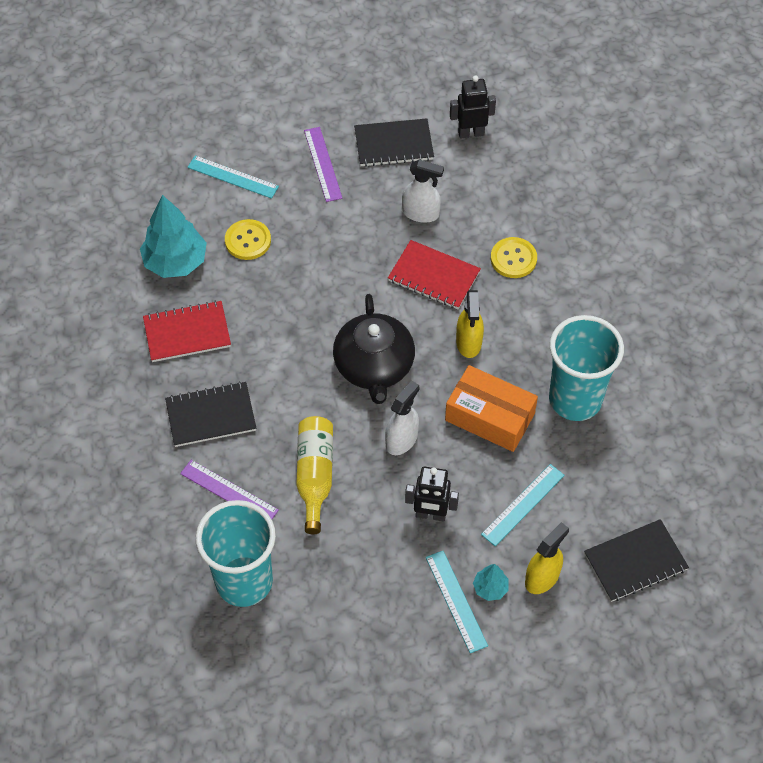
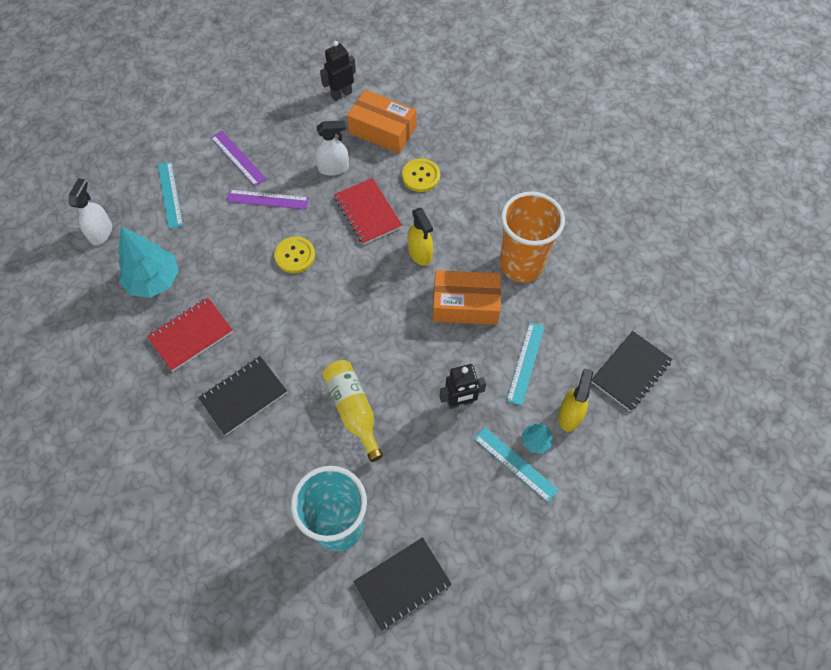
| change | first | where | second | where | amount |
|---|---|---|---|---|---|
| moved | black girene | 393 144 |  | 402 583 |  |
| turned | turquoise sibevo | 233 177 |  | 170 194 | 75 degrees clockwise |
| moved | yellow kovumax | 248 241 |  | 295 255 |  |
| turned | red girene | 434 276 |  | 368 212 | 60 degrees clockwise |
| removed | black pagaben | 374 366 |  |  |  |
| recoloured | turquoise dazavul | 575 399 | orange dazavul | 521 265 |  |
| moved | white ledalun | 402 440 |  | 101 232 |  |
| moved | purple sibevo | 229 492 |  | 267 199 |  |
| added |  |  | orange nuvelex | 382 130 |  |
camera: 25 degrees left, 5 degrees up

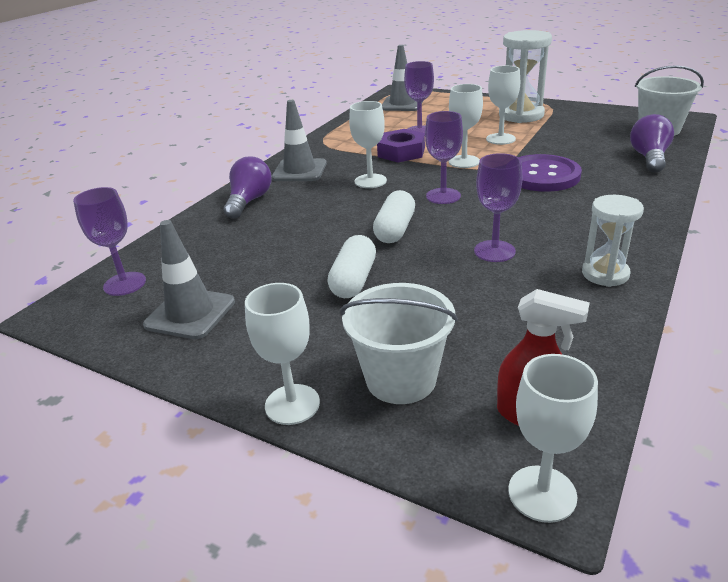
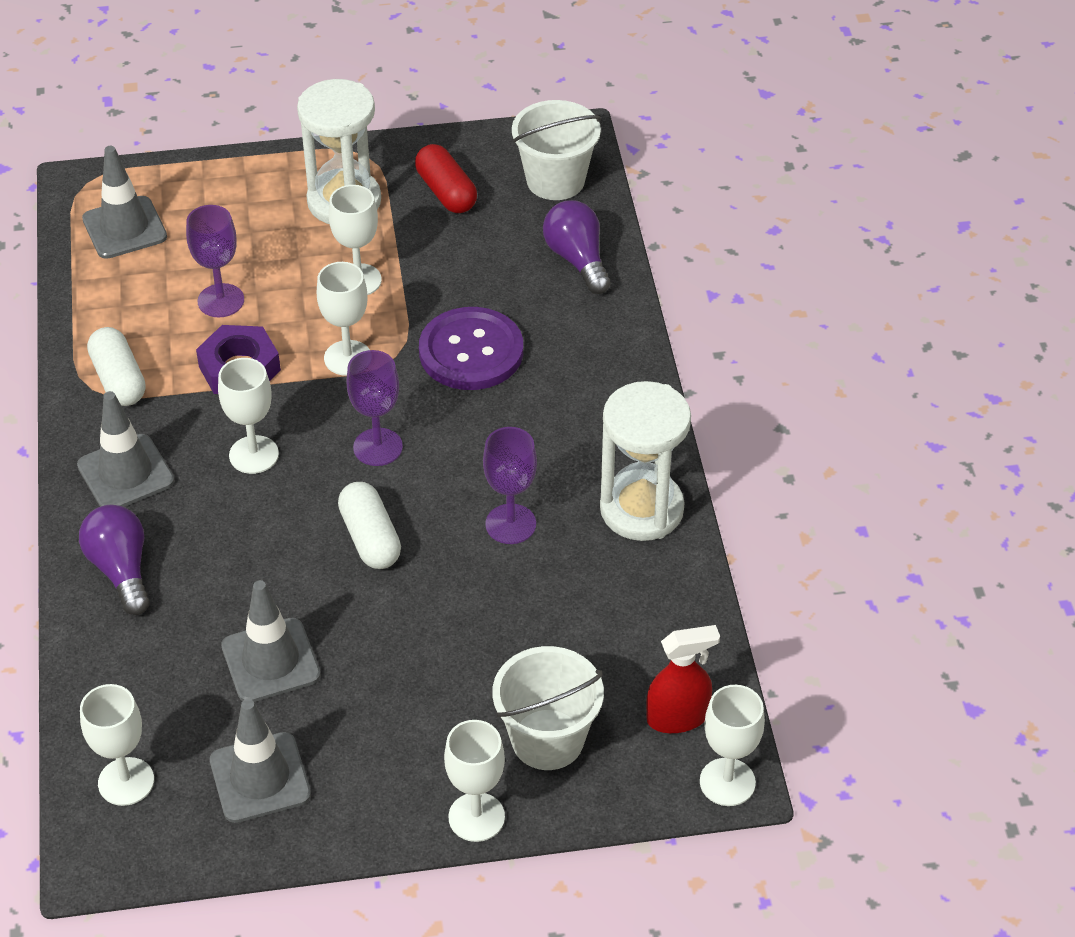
| change | first | where | second | where | amount |
|---|---|---|---|---|---|
| recoloured | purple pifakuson | 124 284 | white pifakuson | 126 781 |  |
| resized | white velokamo | 605 274 |  | 641 509 | x1.62 |
| moved | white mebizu | 353 280 |  | 118 380 |  |
| added |  |  | red mebizu | 446 192 |  |
| added |  |  | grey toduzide | 271 661 |  |
camera: 40 degrees left, 15 degrees up

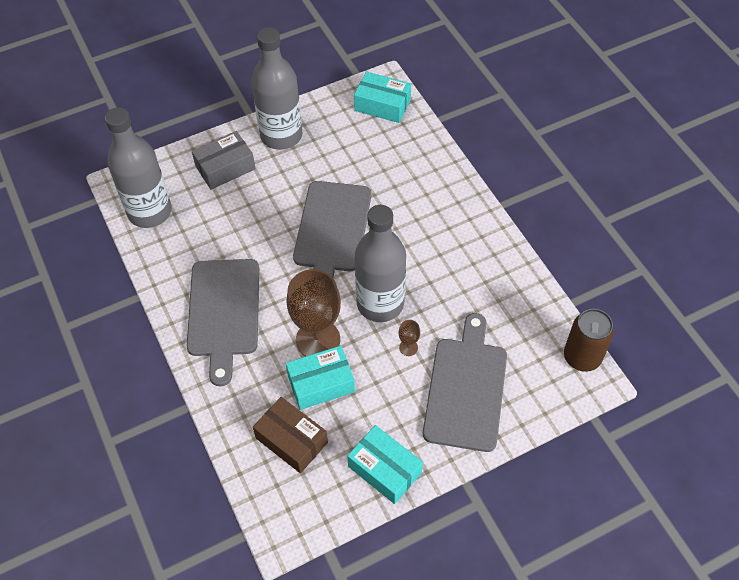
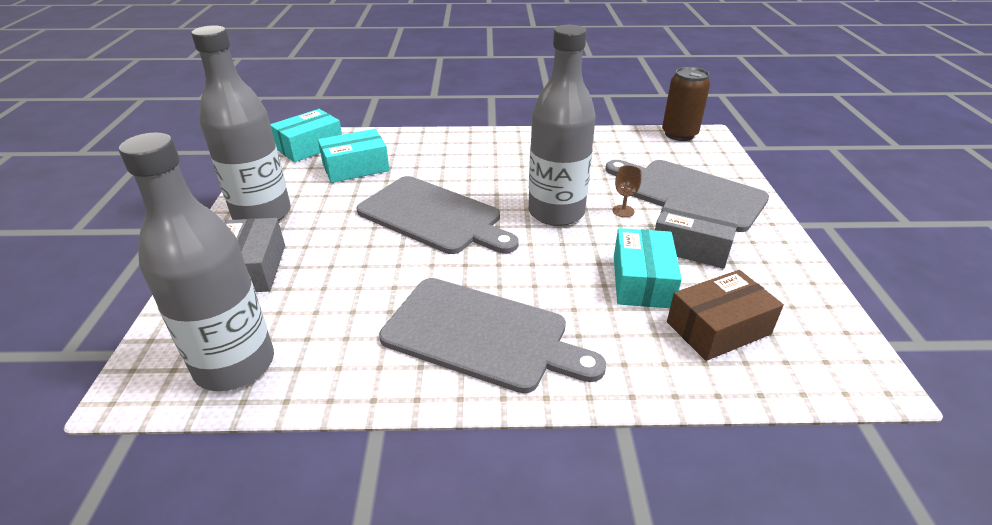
| change | first | where | second | where | amount |
|---|---|---|---|---|---|
| removed | brown pifakuson | 318 339 |  |  |  |
| moved | turquoise nuvelex | 385 469 |  | 355 167 |  |
| added |  |  | grey nuvelex | 691 245 |  |
camera: 65 degrees left, 20 degrees down

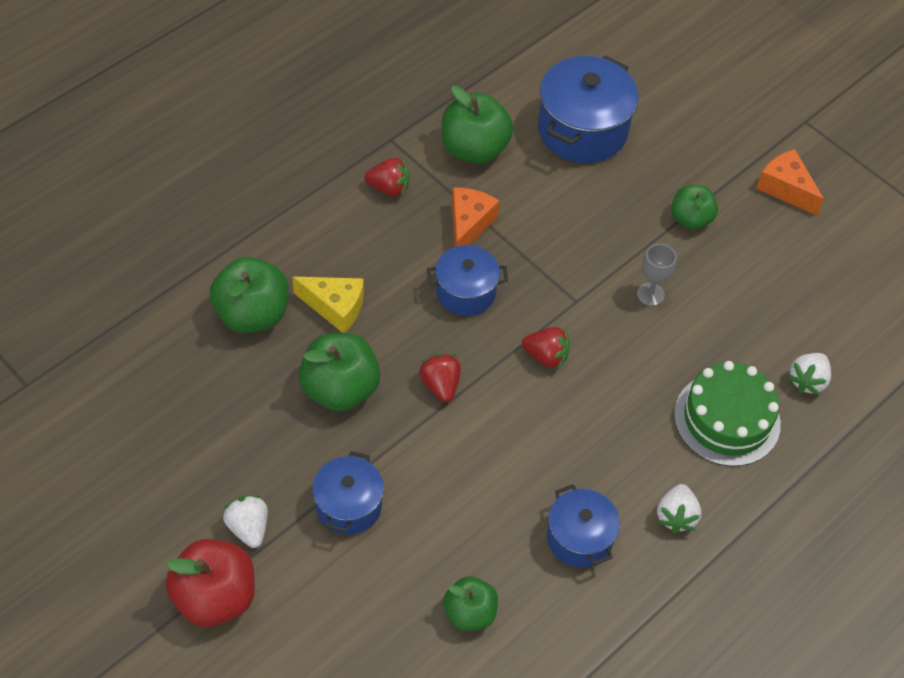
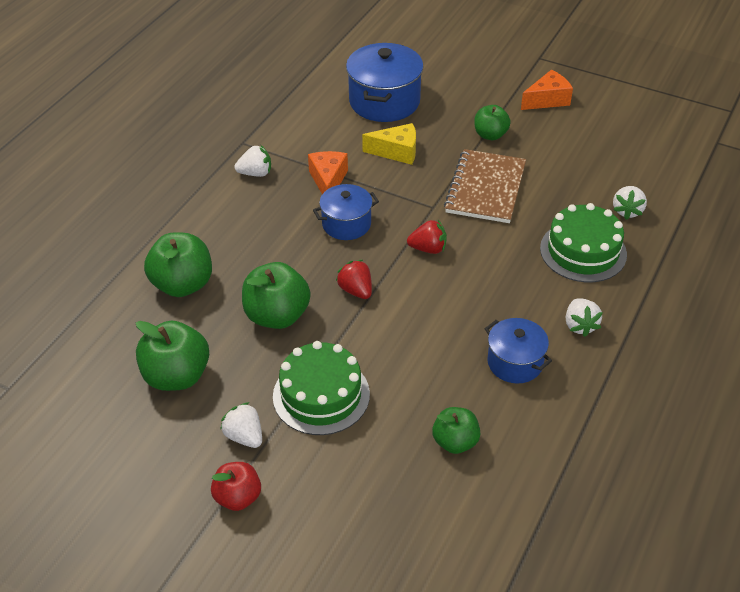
| change | first | where | second | where | amount |
|---|---|---|---|---|---|
| moved | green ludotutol | 474 149 |  | 177 376 |  |
| turned | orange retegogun | 786 189 |  | 547 100 | 120 degrees clockwise |
| recoloured | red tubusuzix | 389 188 | white tubusuzix | 255 173 |  |
| replaced | grey pifakuson | 650 294 | brown girene | 485 188 |  |
| moved | yellow retegogun | 335 307 |  | 397 152 |  |
| replaced | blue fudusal | 348 506 | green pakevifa | 321 395 |  |
| resized | red ludotutol | 215 597 |  | 238 497 | x0.63 |
camera: 15 degrees left, 10 degrees down

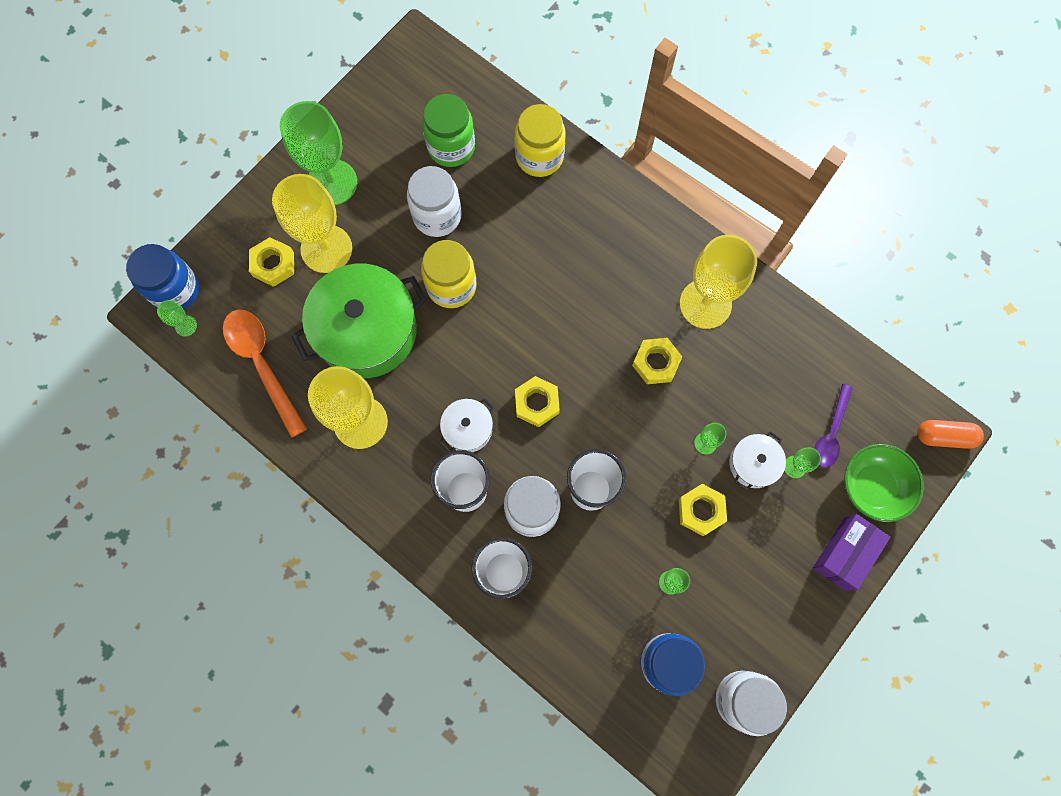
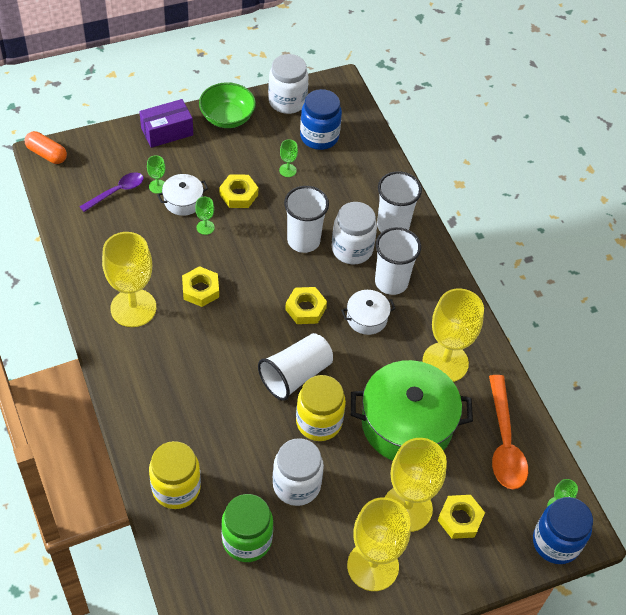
| change | first | where | second | where | amount |
|---|---|---|---|---|---|
| recoloured | green pifakuson | 332 182 | yellow pifakuson | 373 566 |  |
| moved | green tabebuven | 873 487 |  | 227 117 |  |
| added |  |  | white dazavul | 295 375 |  |
camera: 155 degrees left, 20 degrees down

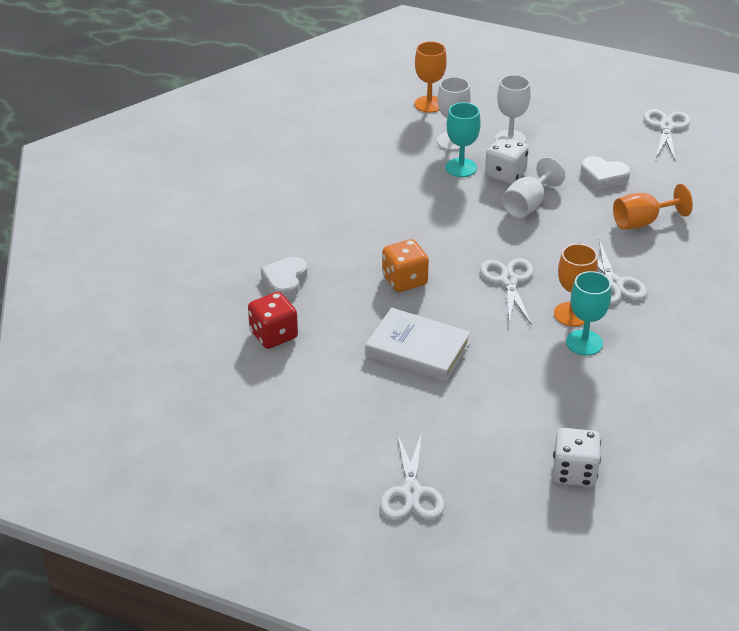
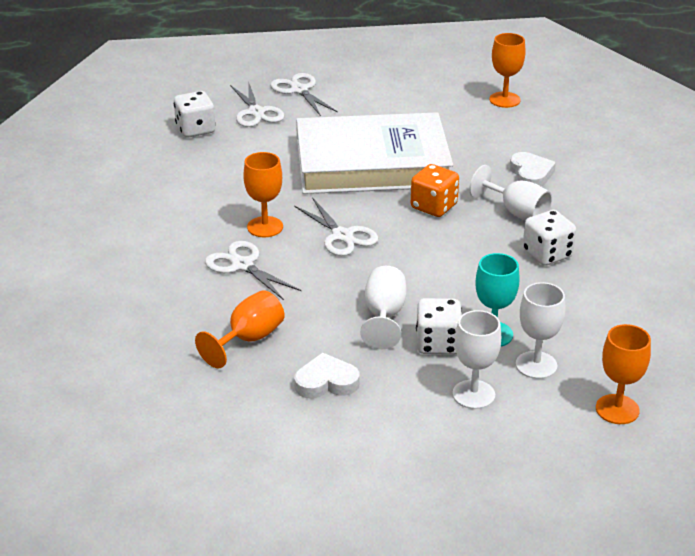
| change | first | where | second | where | amount |
|---|---|---|---|---|---|
| moved | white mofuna | 666 127 |  | 256 112 |  |
| removed | turquoise pifakuson | 584 343 |  |  |  |
| removed | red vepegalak | 273 335 |  |  |  |
| resized | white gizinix | 417 349 |  | 372 163 | x1.84 |
| added |  |  | orange pifakuson | 504 100 |  |
| added |  |  | white pifakuson | 517 212 |  |
| added |  |  | white vepegalak | 547 254 |  |
camera: 150 degrees right, 5 degrees down

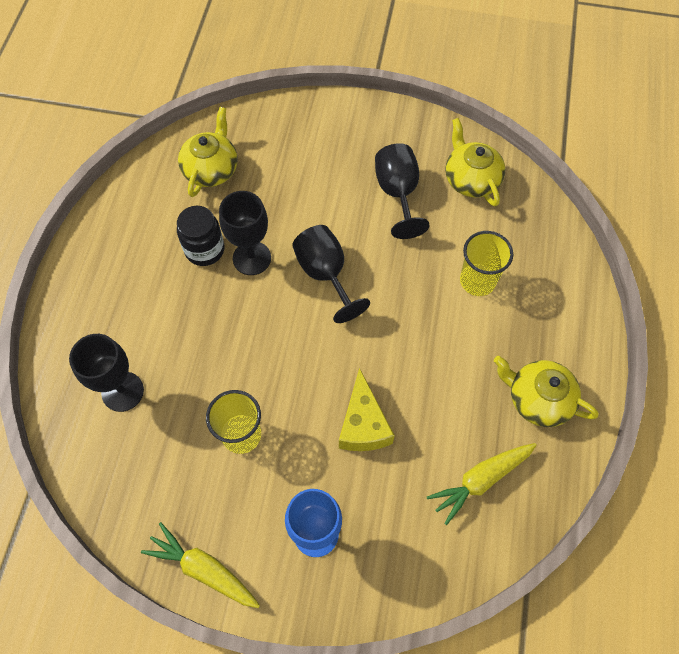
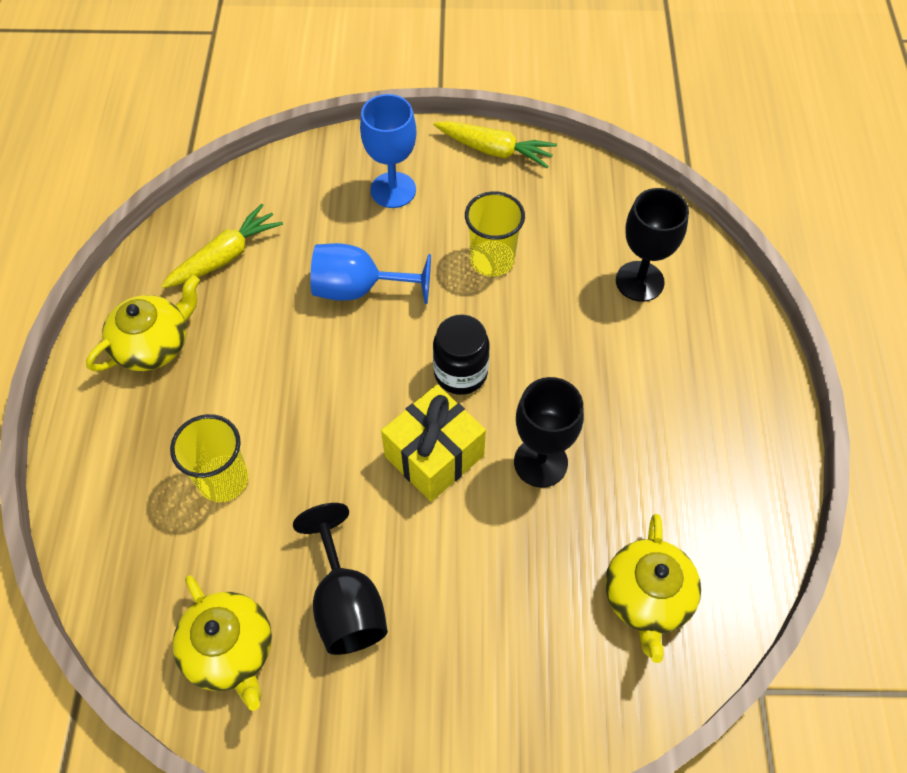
| change | first | where | second | where | amount |
|---|---|---|---|---|---|
| moved | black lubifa | 205 250 |  | 460 373 |  |
| replaced | black pifakuson | 325 274 | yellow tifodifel | 434 456 |  |
| turned | yellow pagaben | 538 399 |  | 154 344 | 60 degrees counterclockwise |
| replaced | yellow retegogun | 363 424 | blue pifakuson | 358 289 |  |
camera: 170 degrees right, 5 degrees down

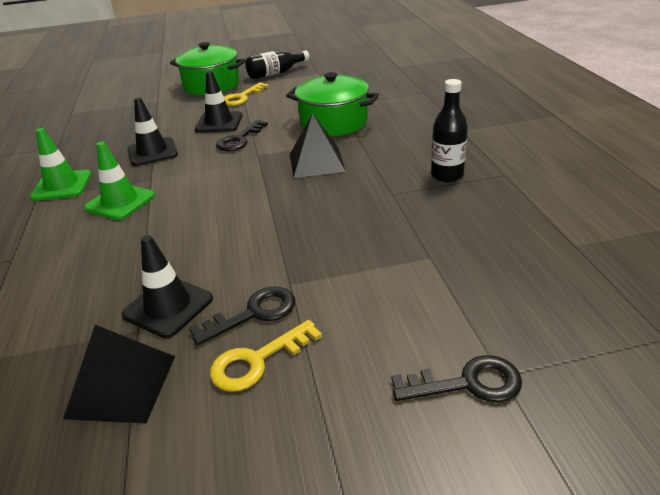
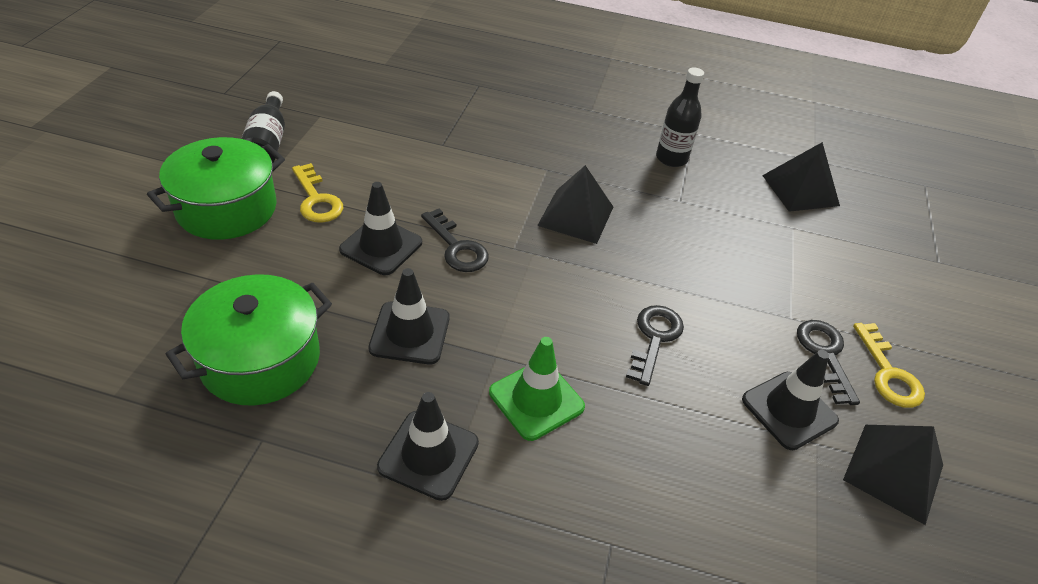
| change | first | where | second | where | amount |
|---|---|---|---|---|---|
| moved | green fudusal | 333 123 |  | 260 360 |  |
| recoloured | green toduzide | 62 186 | black toduzide | 428 455 |  |
| moved | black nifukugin | 467 383 |  | 654 338 |  |
| added |  |  | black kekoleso | 800 190 |  |
camera: 70 degrees left, 10 degrees up

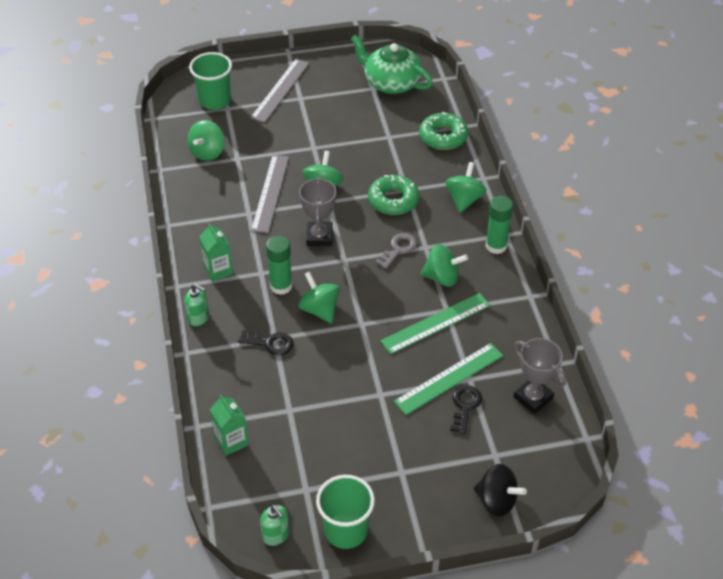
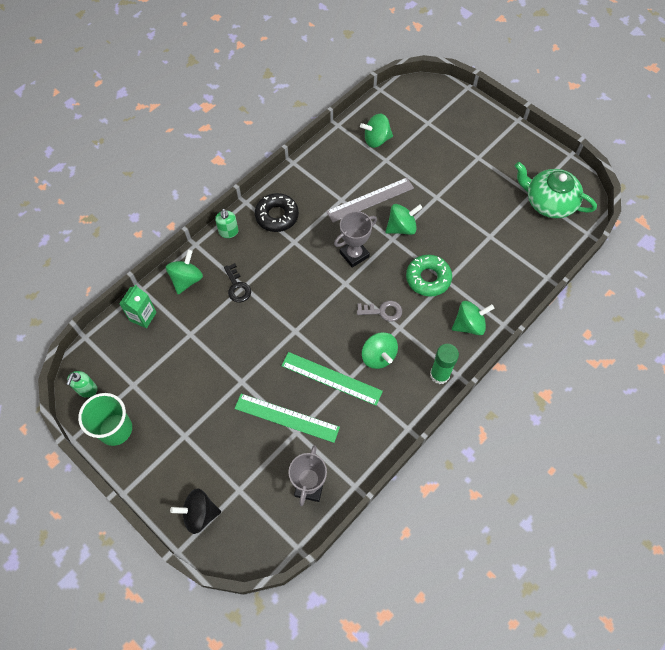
| change | first | where | second | where | amount |
|---|---|---|---|---|---|
| turned | green pagaben | 391 82 |  | 549 202 | 60 degrees counterclockwise |
| removed | green dazavul | 214 100 |  |  |  |
| removed | grey sibevo | 280 90 |  |  |  |
| removed | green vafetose | 443 136 |  |  |  |
| replaced | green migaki | 218 270 | black vafetose | 277 216 |  |
| removed | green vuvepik | 281 286 |  |  |  |
| moved | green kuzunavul | 319 309 |  | 187 280 |  |
| removed | black nifukugin | 465 406 |  |  |  |
| turned | black kuzunavul | 496 500 |  | 199 514 | 90 degrees clockwise |
camera: 55 degrees right, 15 degrees up

